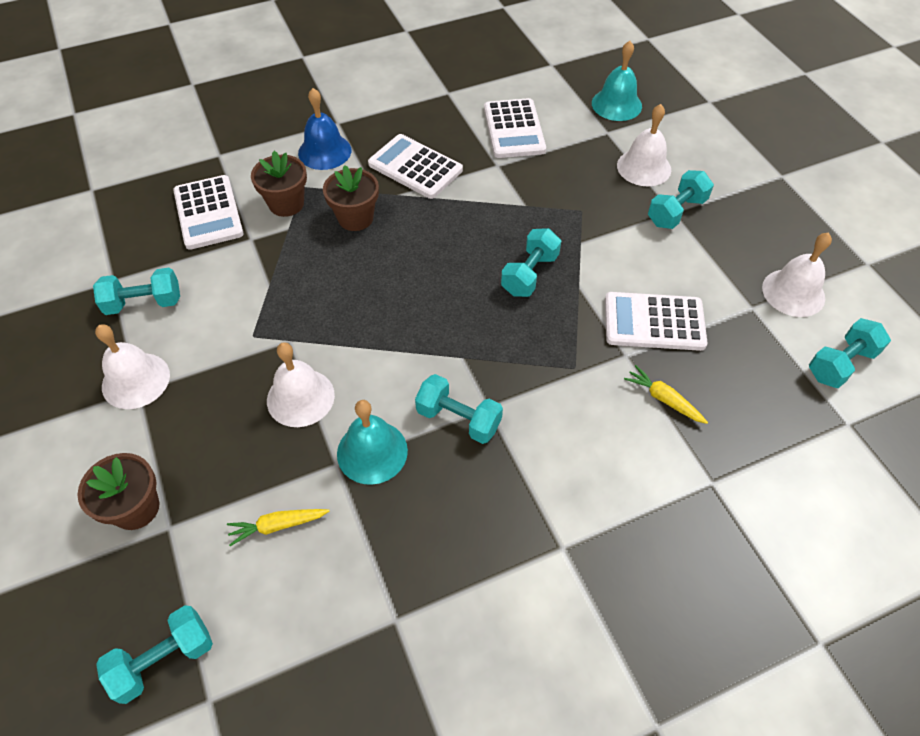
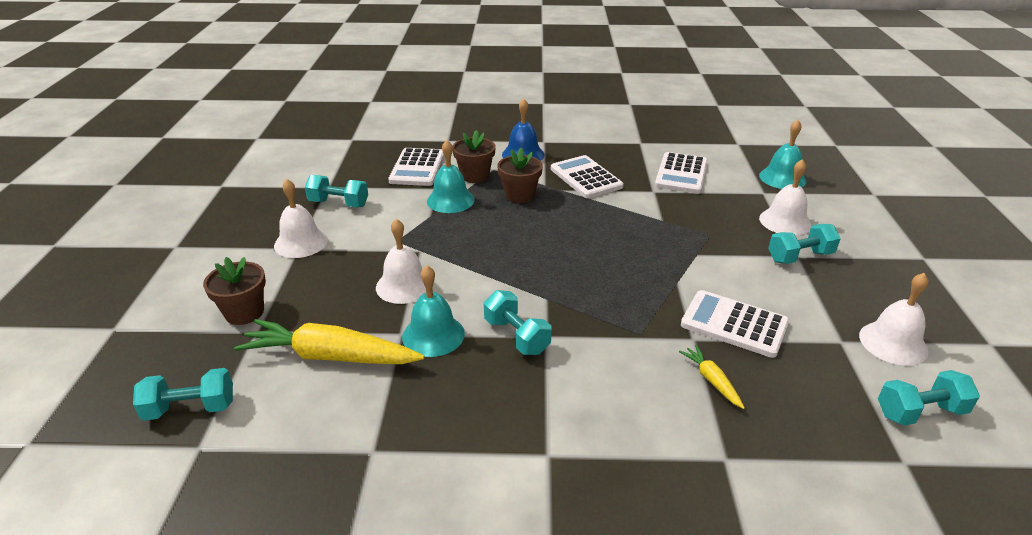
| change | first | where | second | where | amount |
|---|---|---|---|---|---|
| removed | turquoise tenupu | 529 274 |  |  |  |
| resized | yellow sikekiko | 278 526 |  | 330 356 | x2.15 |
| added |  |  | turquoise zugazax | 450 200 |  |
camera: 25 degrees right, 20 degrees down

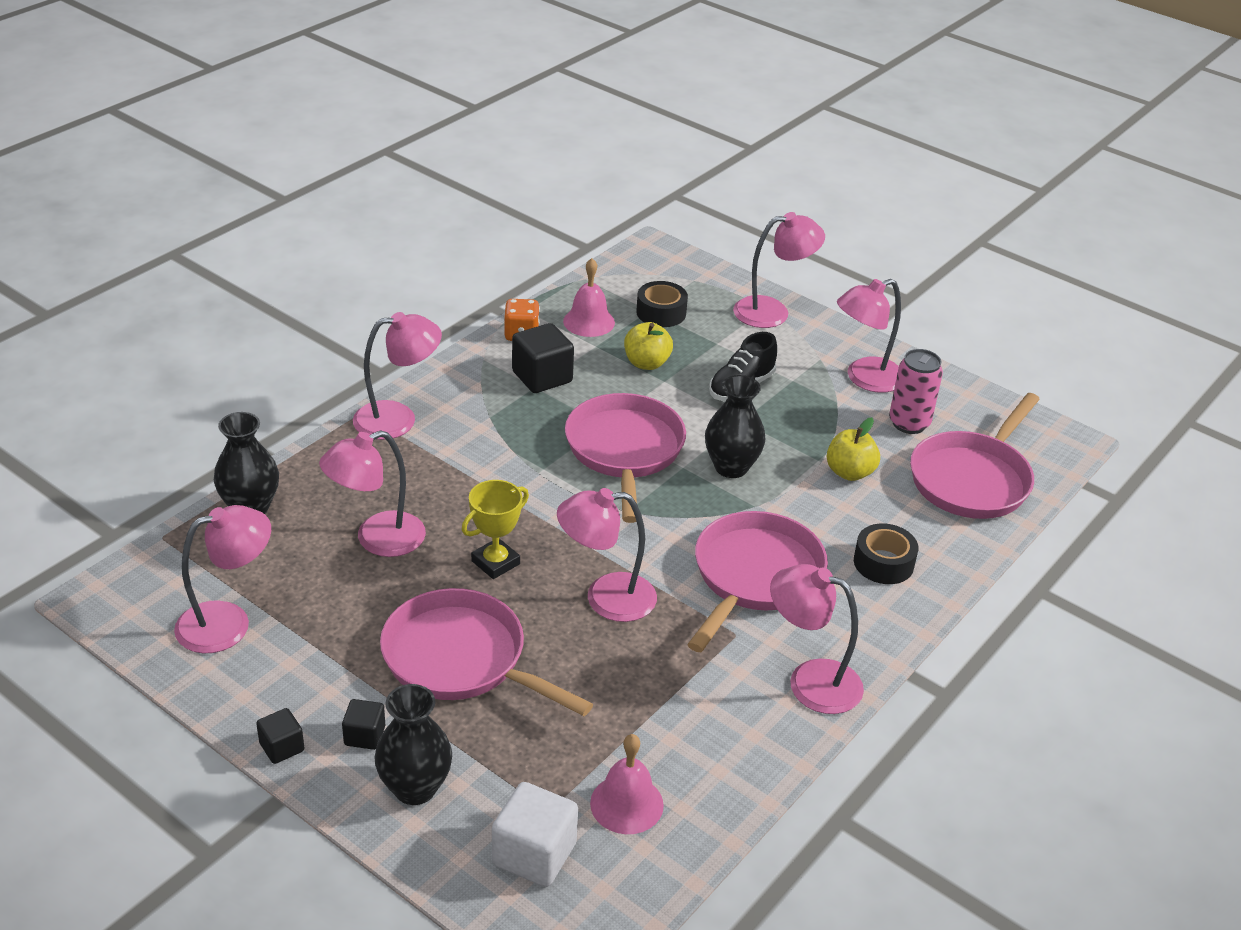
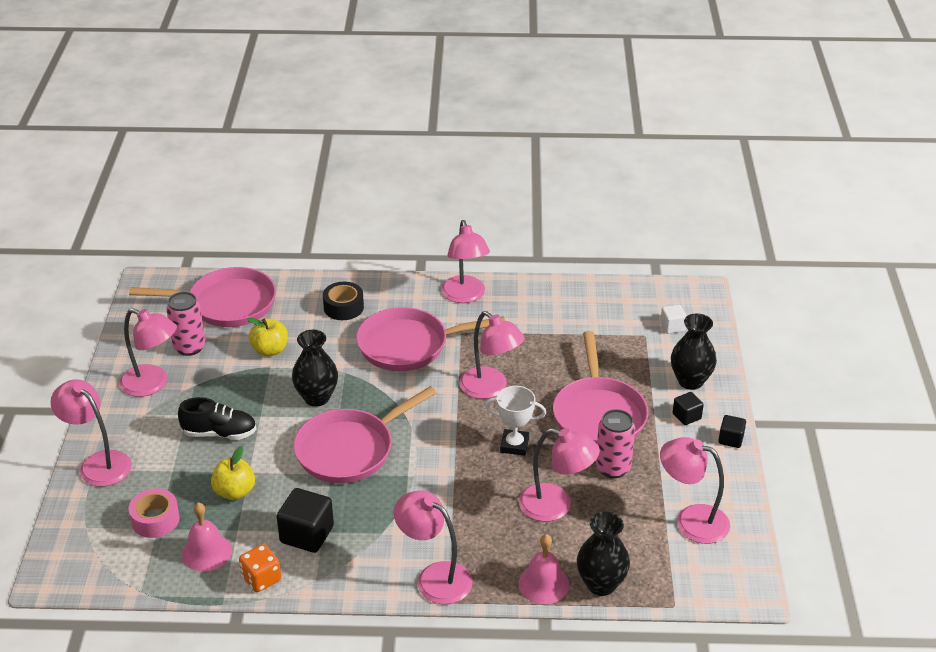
| change | first | where | second | where | amount |
|---|---|---|---|---|---|
| recoloured | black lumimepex | 661 313 | pink lumimepex | 155 520 |  |
| recoloured | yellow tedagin | 495 562 | white tedagin | 514 445 |  |
| moved | pink zugazax | 626 804 |  | 543 584 |  |
| resized | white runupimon | 534 854 |  | 672 327 | x0.57 |
| added |  |  | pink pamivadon | 613 468 |  |
camera: 125 degrees left, 0 degrees up

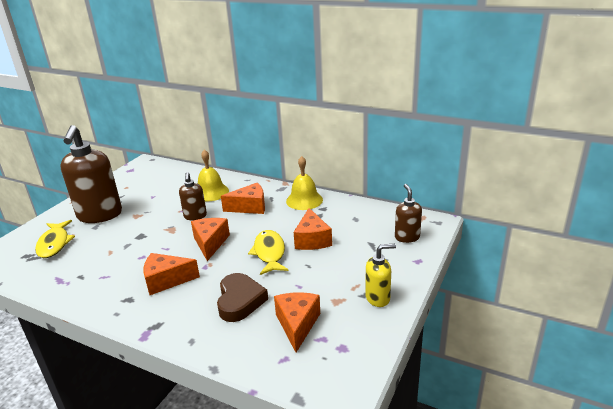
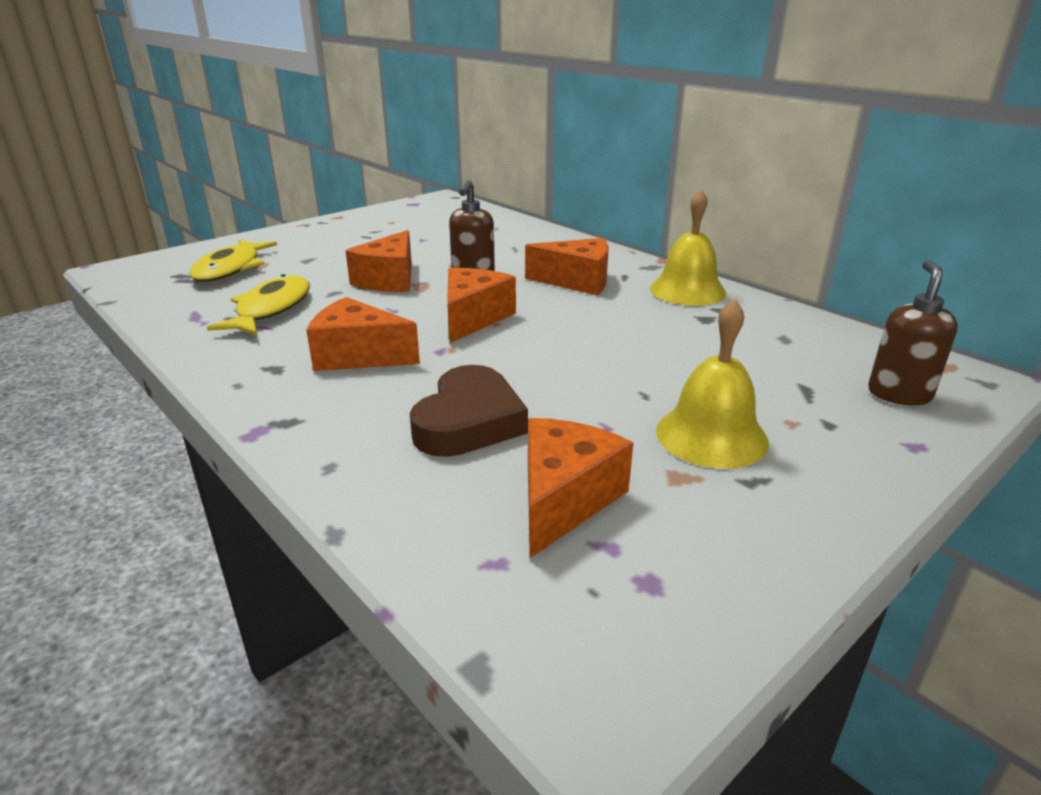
| change | first | where | second | where | amount |
|---|---|---|---|---|---|
| removed | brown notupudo | 100 215 |  |  |  |
| moved | yellow zugazax | 211 192 |  | 711 435 |  |
| moved | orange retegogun | 312 240 |  | 389 280 |  |
| moved | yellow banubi | 269 253 |  | 271 309 |  |
| removed | yellow notupudo | 378 298 |  |  |  |
camera: 20 degrees right, 0 degrees up

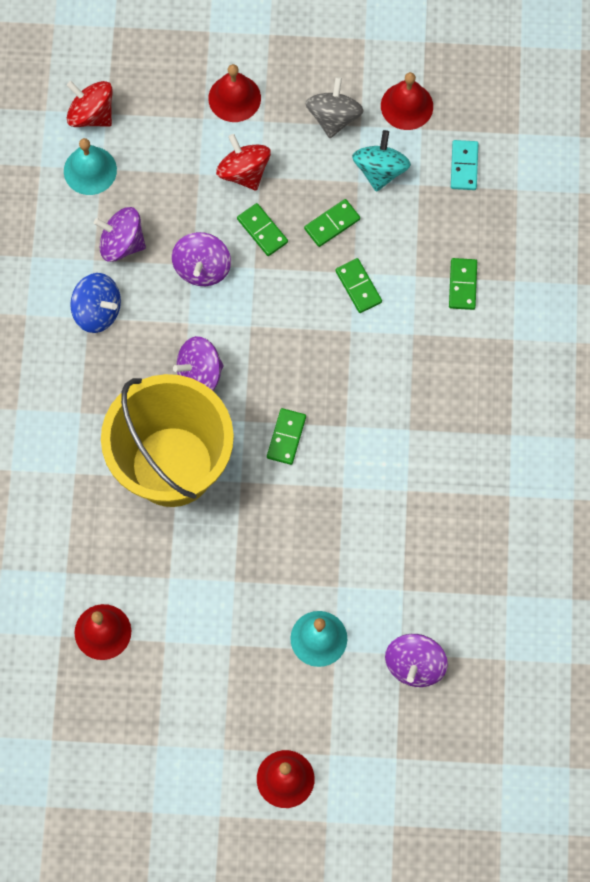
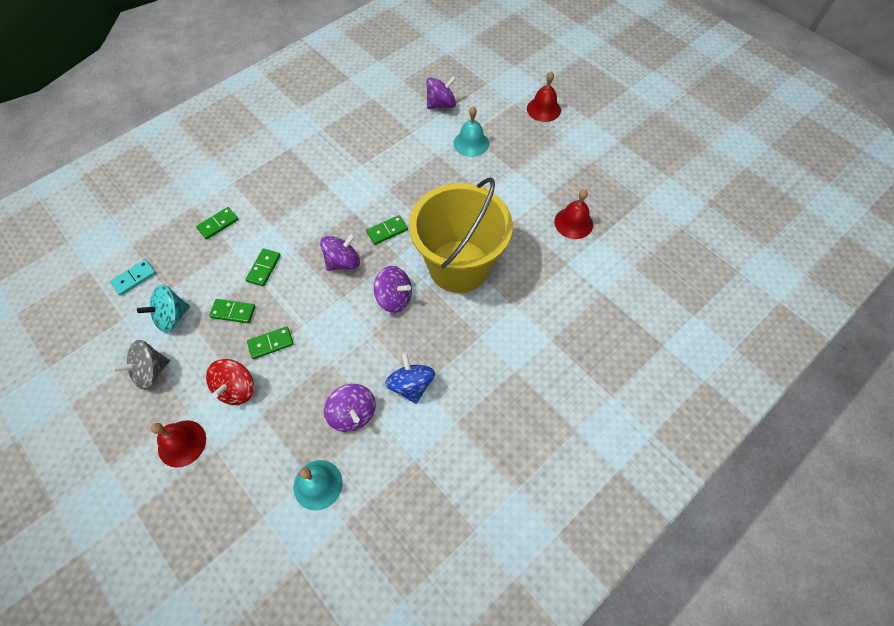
| change | first | where | second | where | amount |
|---|---|---|---|---|---|
| removed | red zugazax | 407 106 |  |  |  |
| removed | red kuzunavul | 91 114 |  |  |  |
| turned | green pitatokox | 262 231 |  | 271 343 | 60 degrees clockwise |
| moved | purple kuzunavul | 202 268 |  | 343 262 |  |
camera: 135 degrees left, 10 degrees down

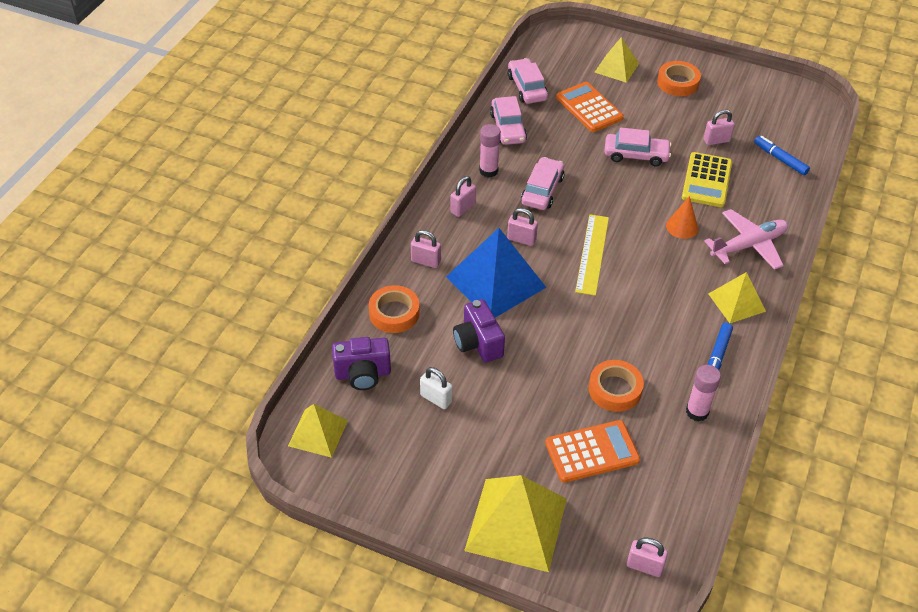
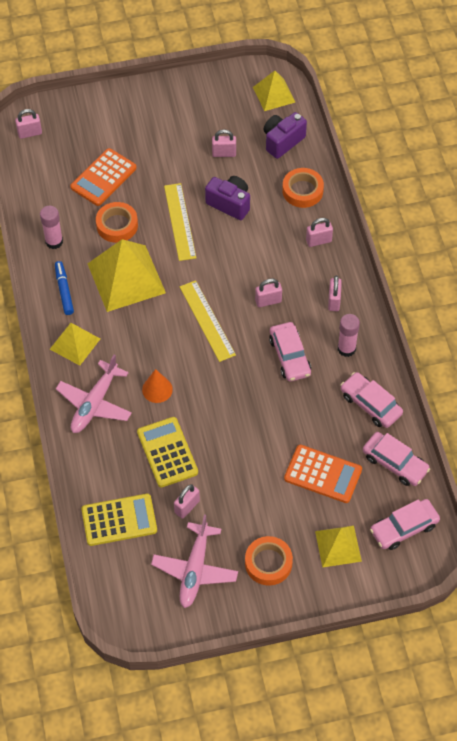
| change | first | where | second | where | amount |
|---|---|---|---|---|---|
| moved | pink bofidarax | 636 155 |  | 404 528 |  |
| replaced | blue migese | 780 159 | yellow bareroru | 119 520 |  |
| removed | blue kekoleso | 495 281 |  |  |  |
| recoloured | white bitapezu | 436 399 | pink bitapezu | 224 153 |  |
| moved | yellow kekoleso | 516 524 |  | 126 278 |  |
| added |  |  | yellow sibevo | 180 221 |  |
| added |  |  | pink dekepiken | 195 570 |  |
camera: 145 degrees right, 10 degrees up

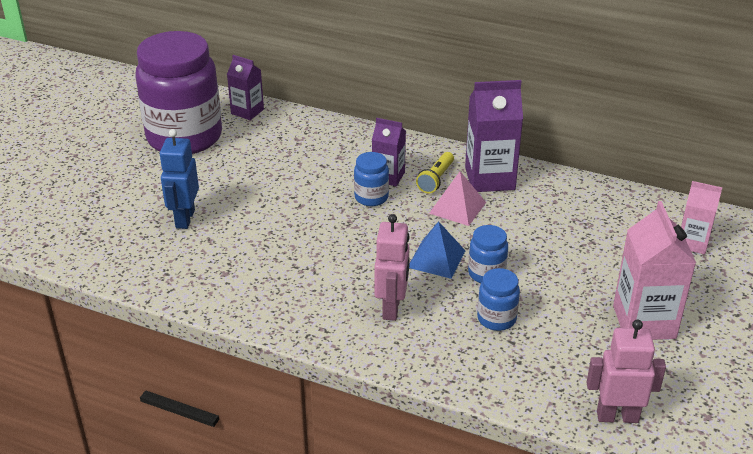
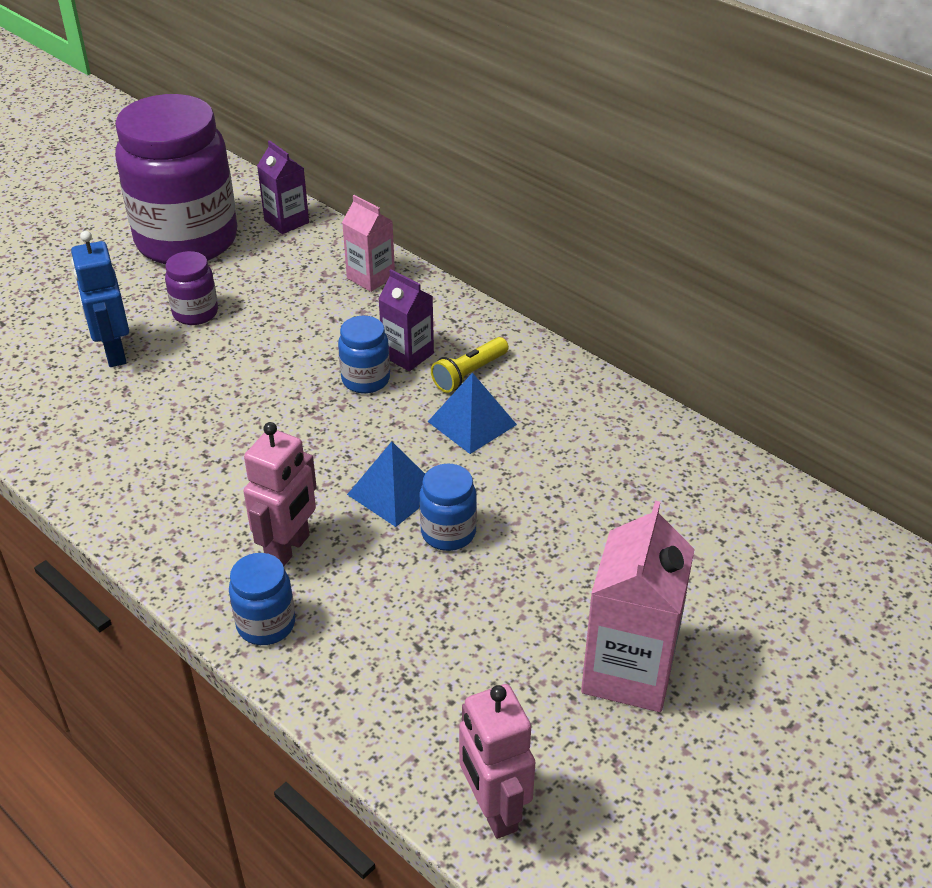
| change | first | where | second | where | amount |
|---|---|---|---|---|---|
| removed | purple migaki | 489 178 |  |  |  |
| turned | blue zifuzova | 184 219 |  | 114 353 | 45 degrees counterclockwise |
| recoloured | pink kekoleso | 457 207 | blue kekoleso | 472 423 |  |
| moved | pink migaki | 692 243 |  | 371 277 |  |
| moved | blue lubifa | 496 319 |  | 266 624 |  |
| turned | pink zifuzova | 617 416 |  | 493 810 | 135 degrees counterclockwise |
| added |  |  | purple lubifa | 195 313 |  |
camera: 20 degrees right, 5 degrees up

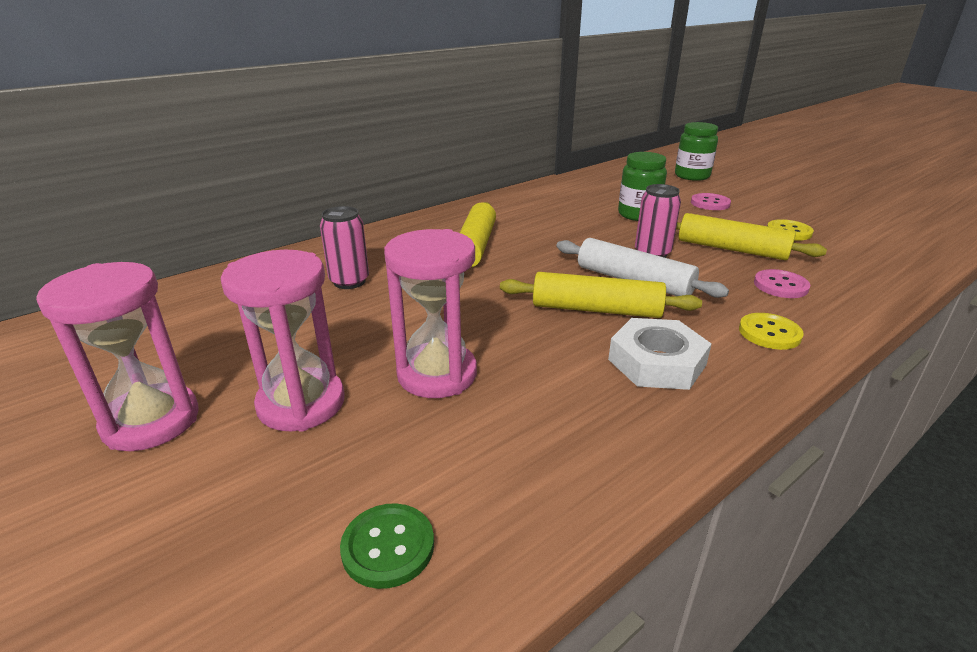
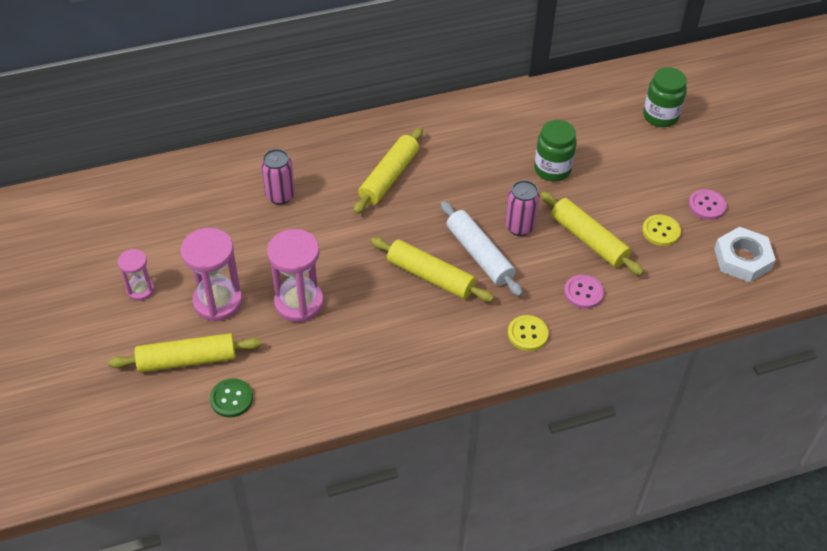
| change | first | where | second | where | amount |
|---|---|---|---|---|---|
| moved | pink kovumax | 710 203 |  | 707 205 |  |
| resized | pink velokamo | 151 421 |  | 140 290 | x0.57 |
| moved | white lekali | 657 362 |  | 742 259 |  |
| added |  |  | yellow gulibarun | 187 360 |  |
camera: 20 degrees right, 20 degrees up

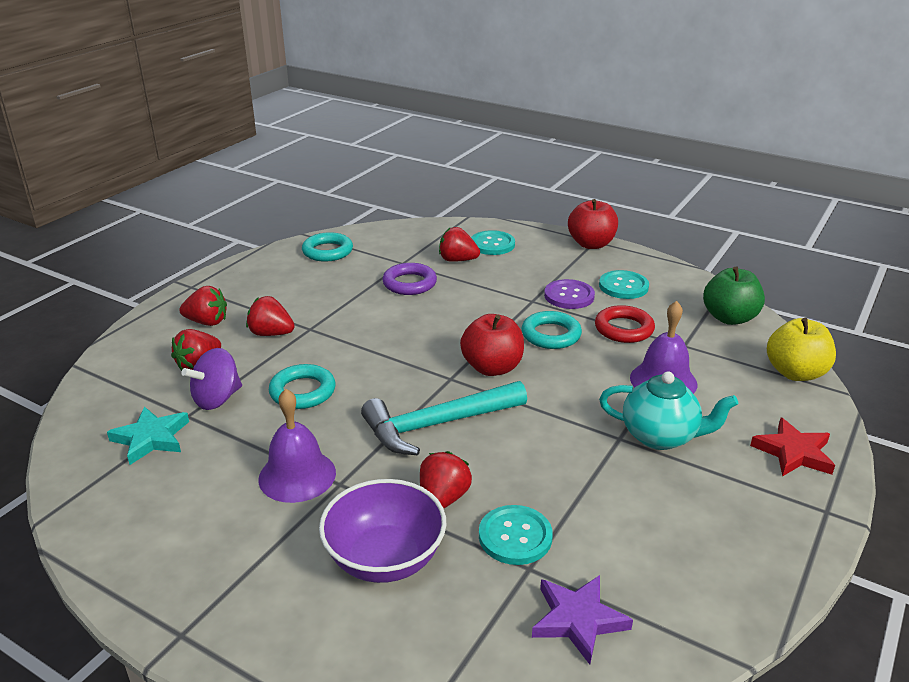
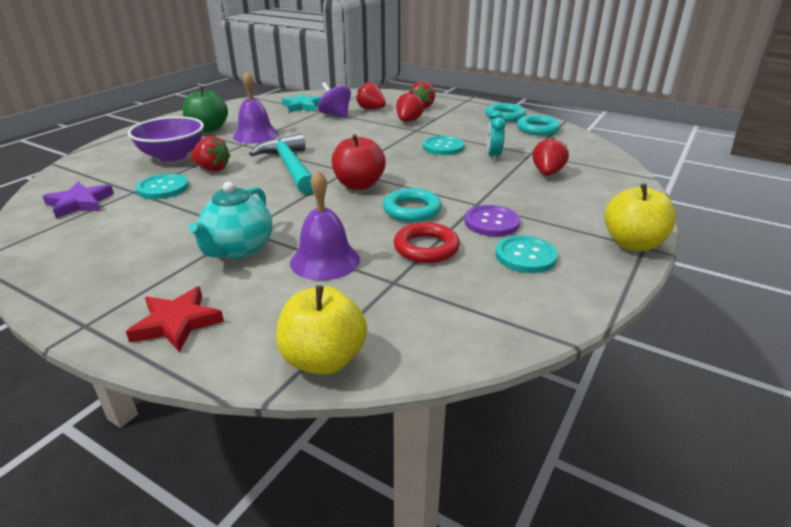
| change | first | where | second | where | amount |
|---|---|---|---|---|---|
| recoloured | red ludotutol | 591 244 | yellow ludotutol | 632 244 |  |
| moved | turquoise kovumax | 492 244 |  | 443 147 |  |
| replaced | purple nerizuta | 409 283 | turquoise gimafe | 493 156 |  |
| moved | green ludotutol | 729 318 |  | 208 129 |  |
| moved | turquoise nerizuta | 302 391 |  | 505 116 |  |
camera: 90 degrees right, 0 degrees up

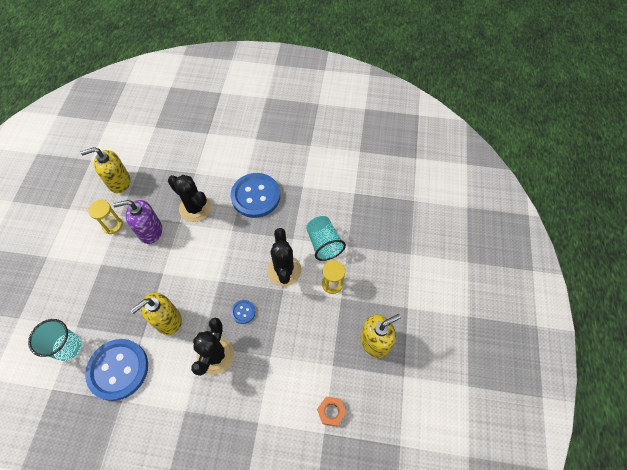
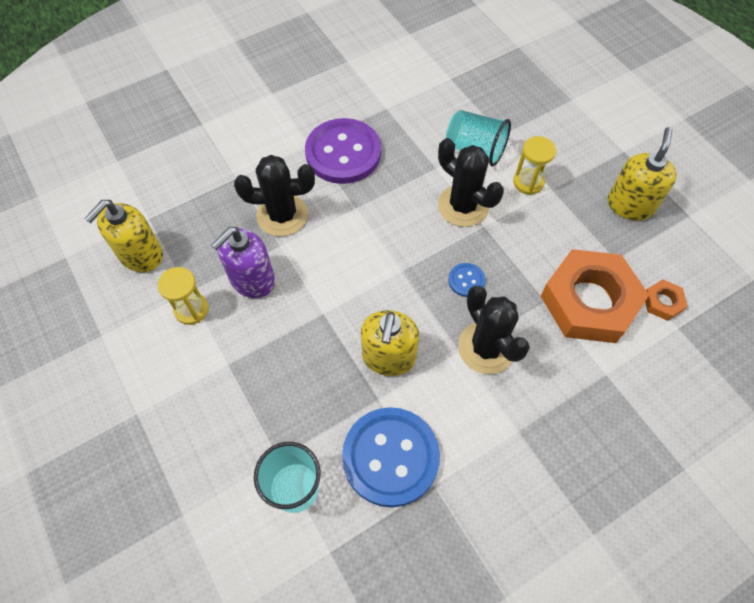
| change | first | where | second | where | amount |
|---|---|---|---|---|---|
| recoloured | blue kovumax | 256 196 | purple kovumax | 343 153 |  |
| added |  |  | orange lekali | 589 301 |  |
camera: 40 degrees left, 0 degrees up

